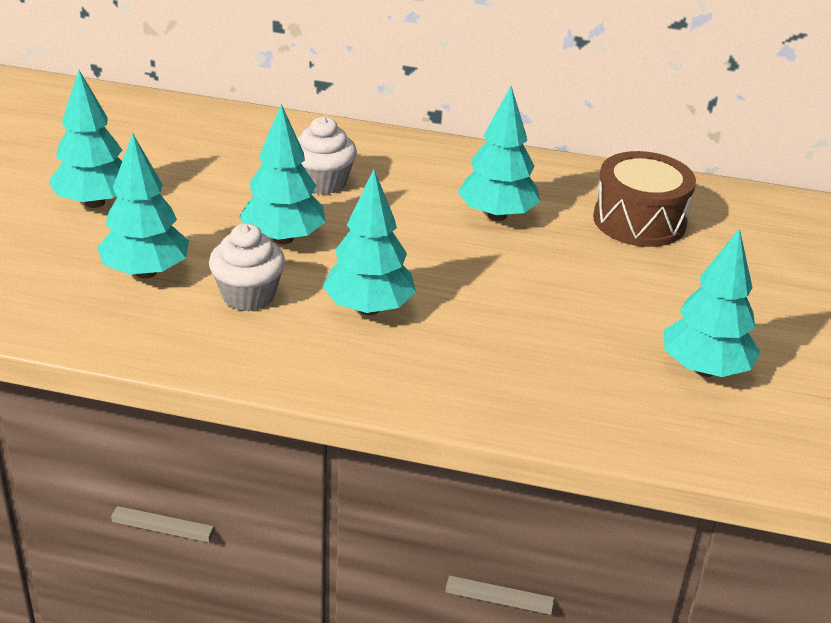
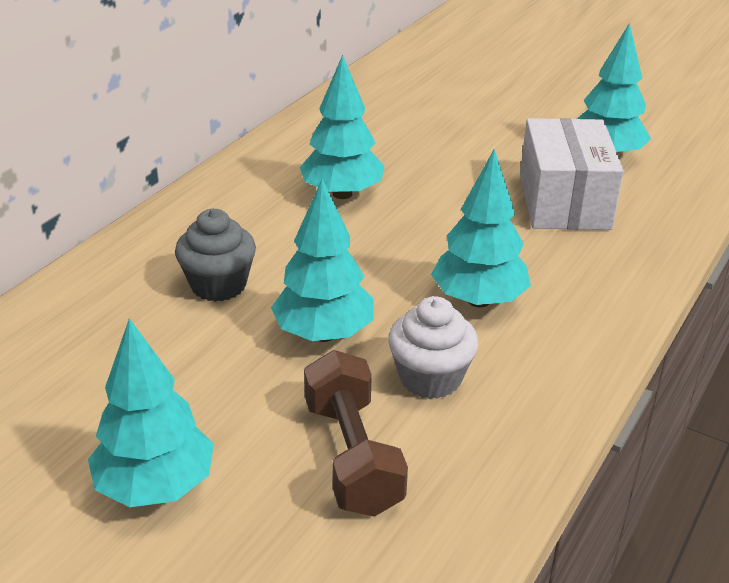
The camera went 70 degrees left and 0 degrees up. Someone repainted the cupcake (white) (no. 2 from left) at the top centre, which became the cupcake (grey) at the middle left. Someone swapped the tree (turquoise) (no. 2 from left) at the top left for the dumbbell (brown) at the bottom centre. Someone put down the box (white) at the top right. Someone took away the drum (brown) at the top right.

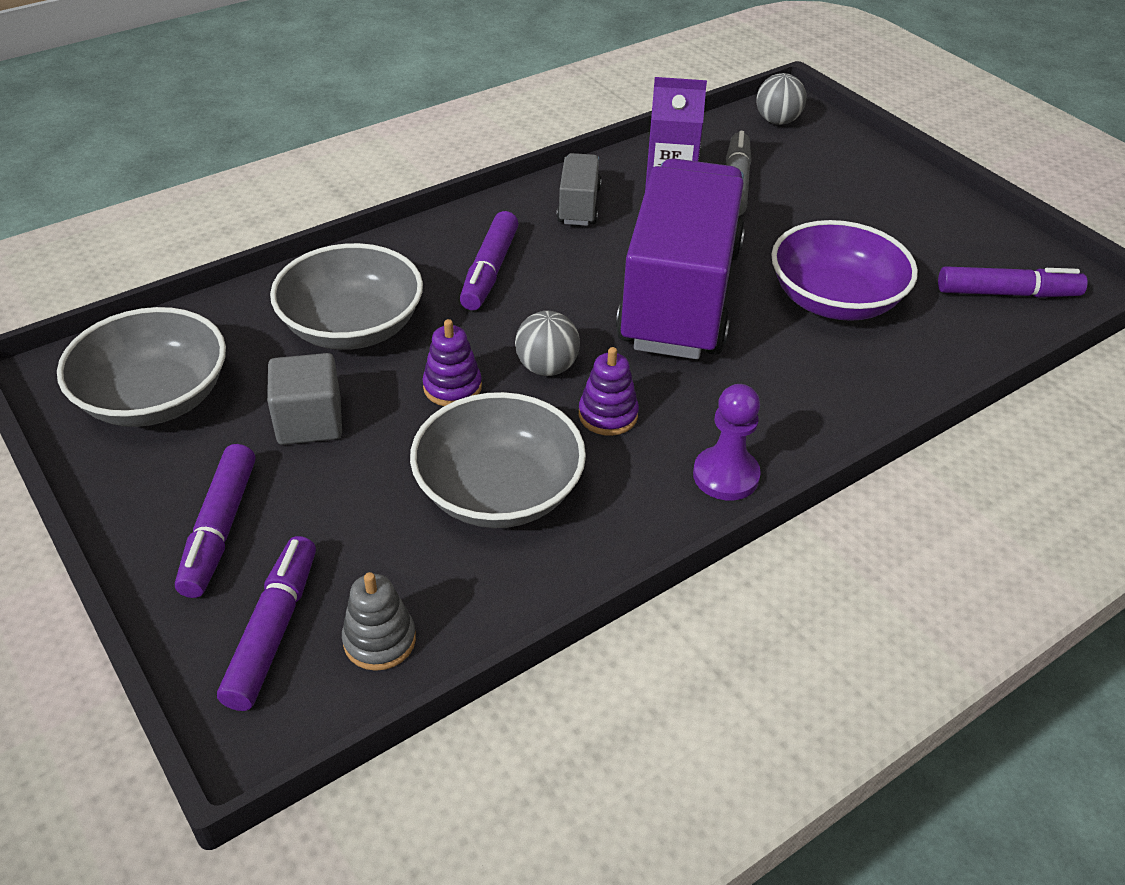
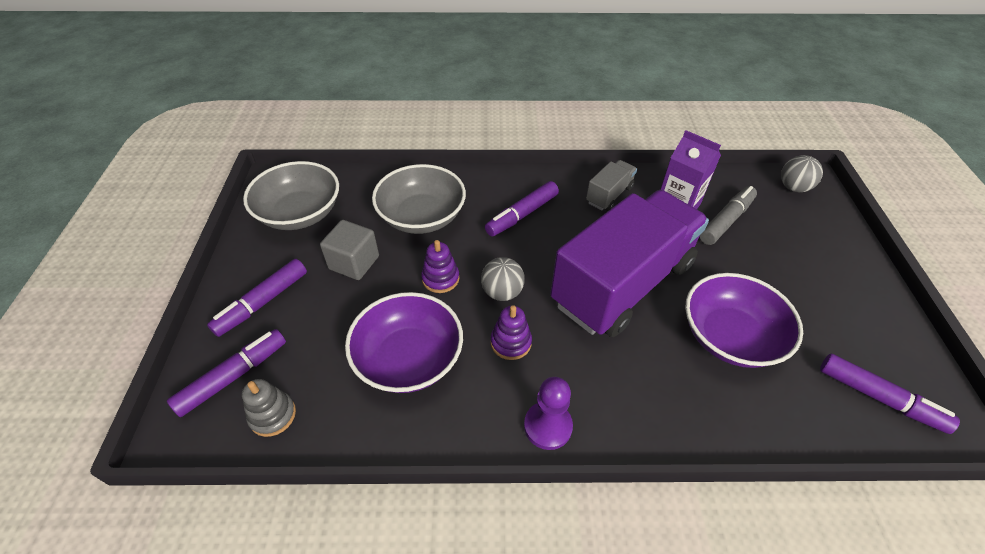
The camera went 35 degrees right and 5 degrees up. Someone repainted the bowl (grey) (no. 3 from left) at the centre, which became the bowl (purple) (no. 1 from left) at the centre.

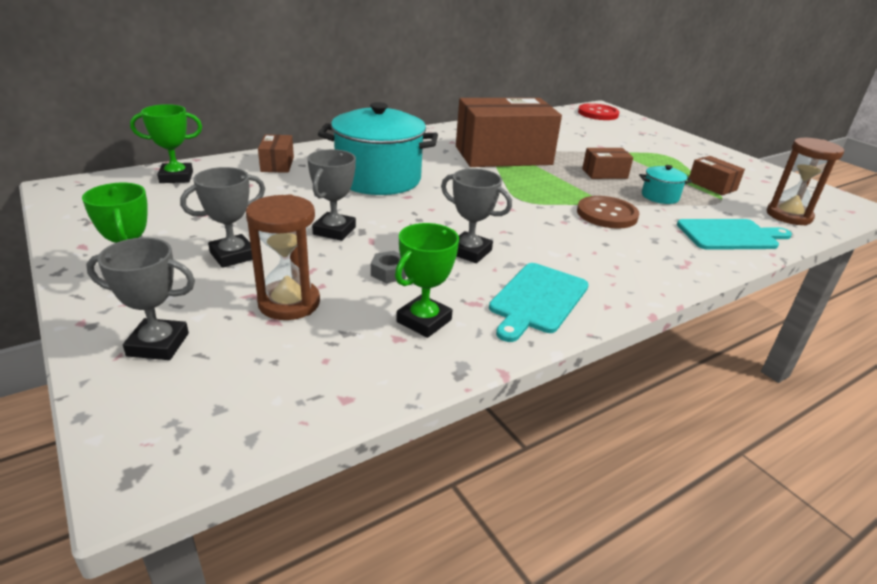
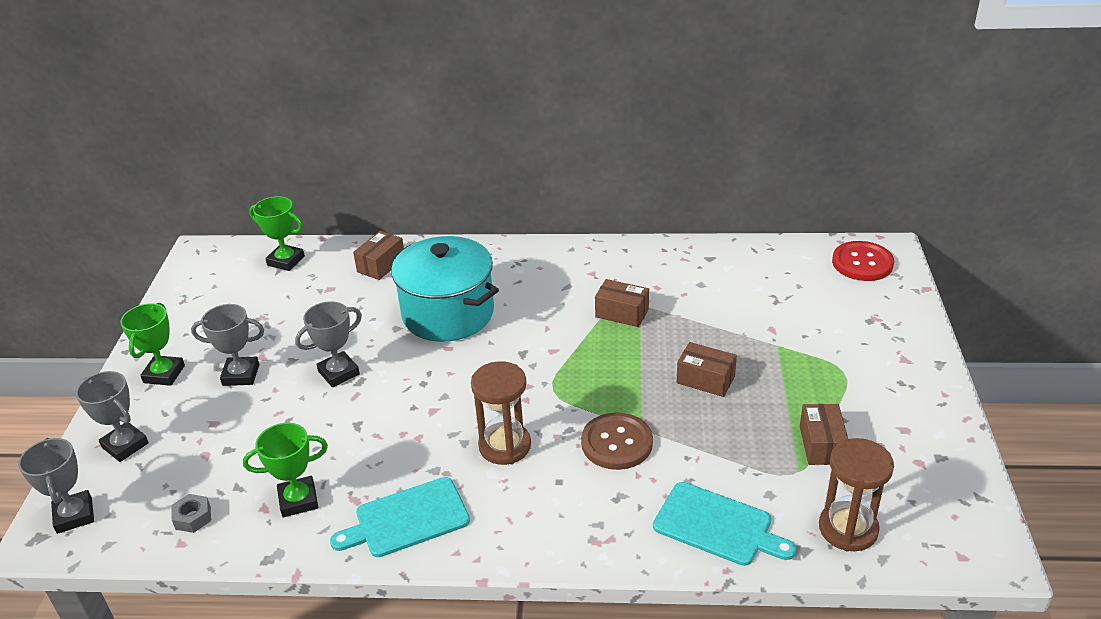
The camera went 40 degrees right and 5 degrees up. Someone carried the trophy (grey) (no. 4 from left in the first image) from the centre to the bottom left. Someone carried the nut (grey) from the centre to the bottom left. Someone carried the hourglass (brown) (no. 1 from left) from the middle left to the bottom centre. Someone scaled the box (brown) (no. 2 from left) at the top centre by 0.43. Someone took away the pot (turquoise) (no. 2 from left) at the top right.

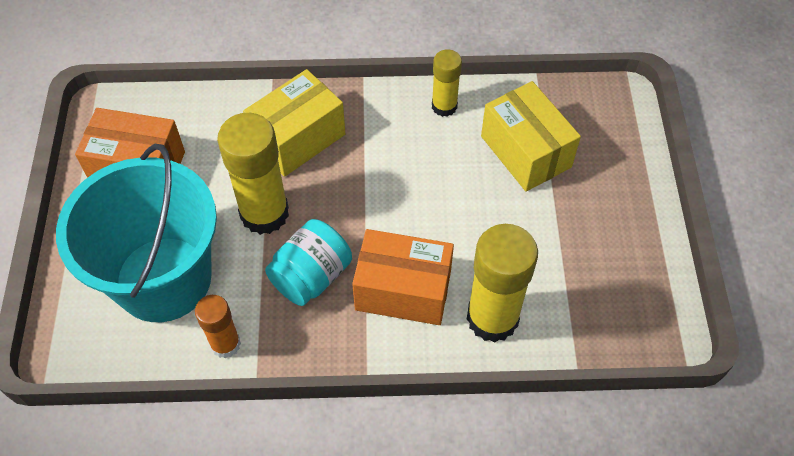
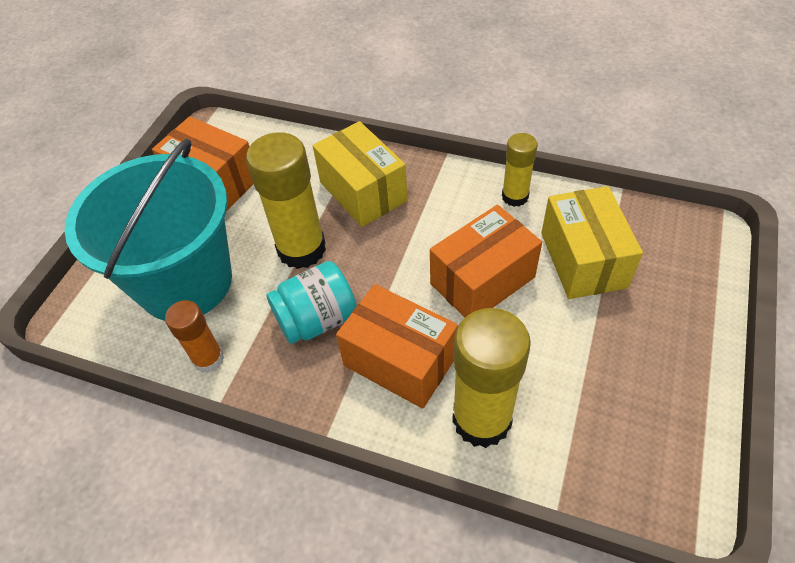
The camera went 25 degrees right and 5 degrees down. Someone rotated the box (yellow) (no. 1 from left) at the top centre by 75 degrees clockwise. Someone put down the box (orange) (no. 3 from left) at the centre.

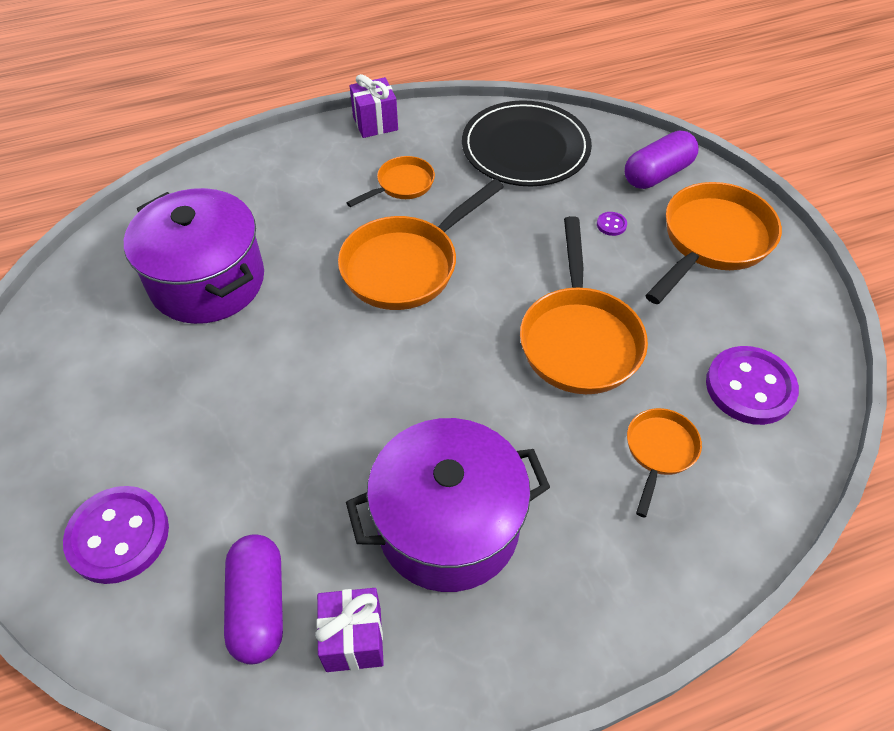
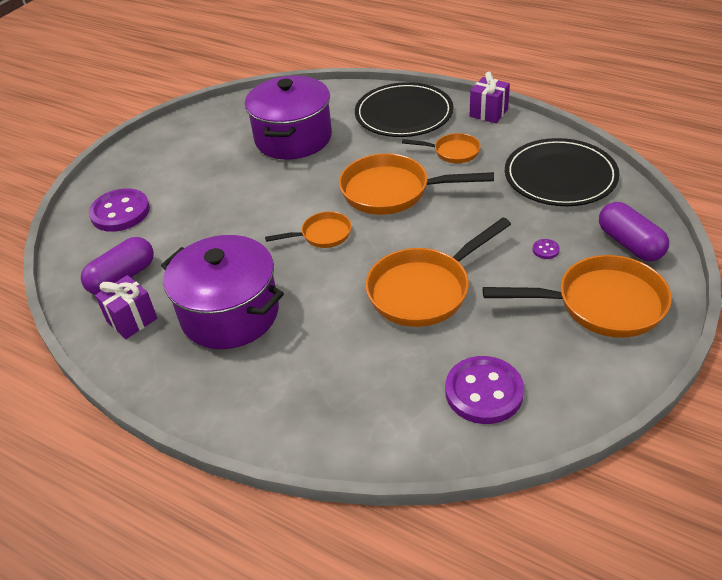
The camera went 55 degrees right and 10 degrees down. Someone carried the pan (orange) (no. 4 from left in the first image) from the middle right to the centre. Someone put down the plate (black) (no. 1 from left) at the top centre. Someone rotated the capsule (purple) (no. 2 from left) at the top right by 45 degrees clockwise.

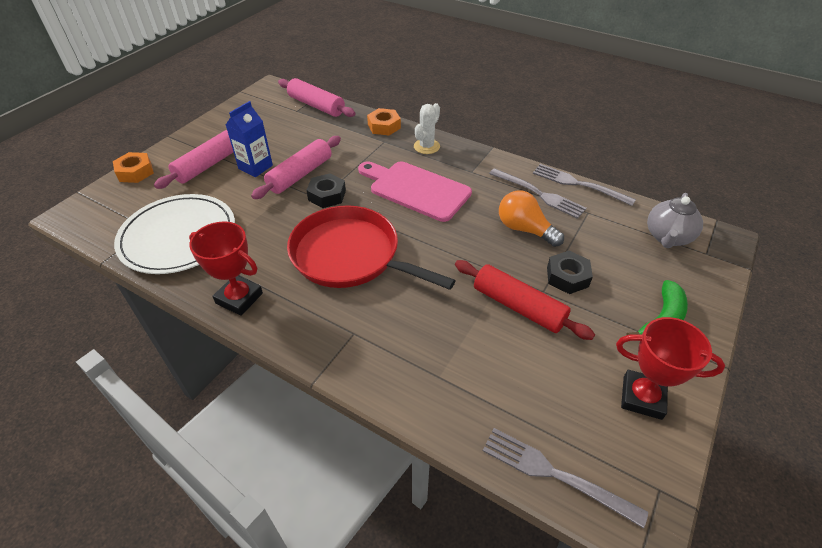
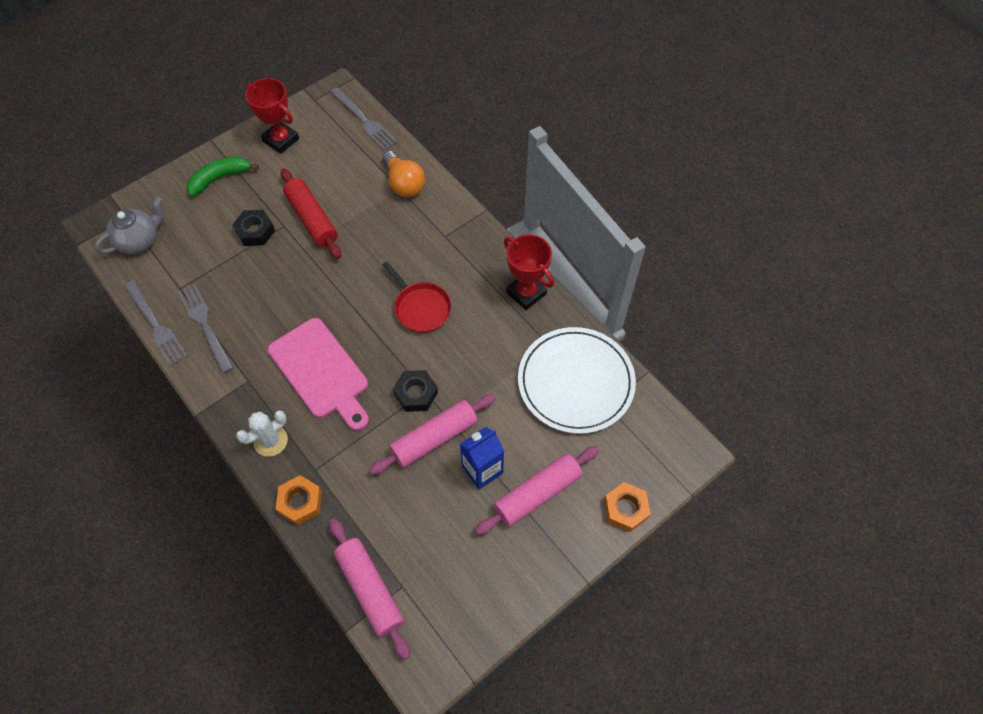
The camera went 160 degrees left and 15 degrees up. Someone scaled the pan (red) at the centre by 0.56. Someone carried the light bulb (orange) from the centre to the top centre.

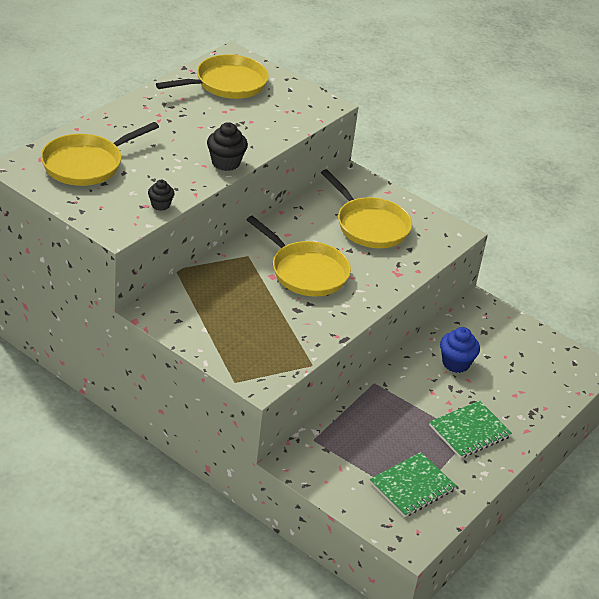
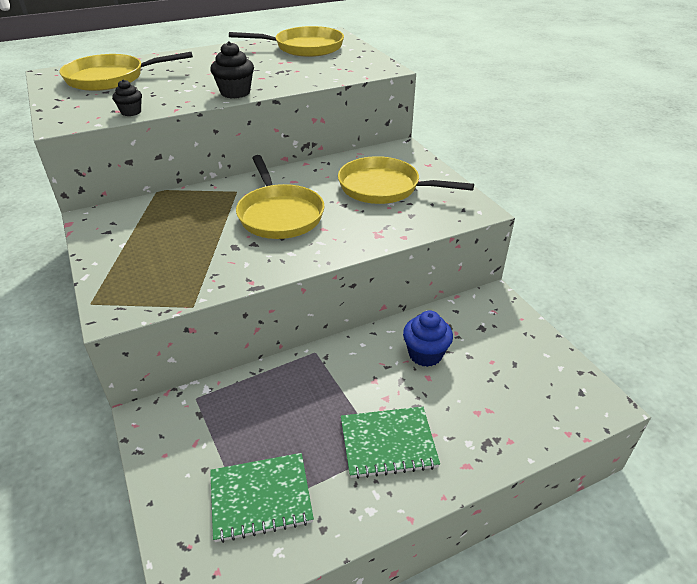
The camera went 30 degrees right and 0 degrees up. Someone rotated the pan (yellow) (no. 4 from left) at the centre by 120 degrees clockwise.

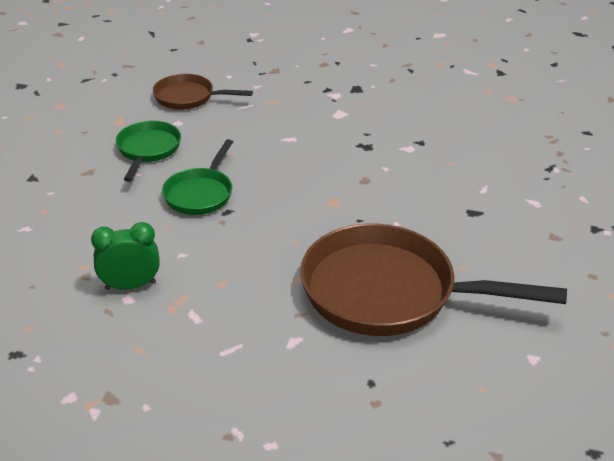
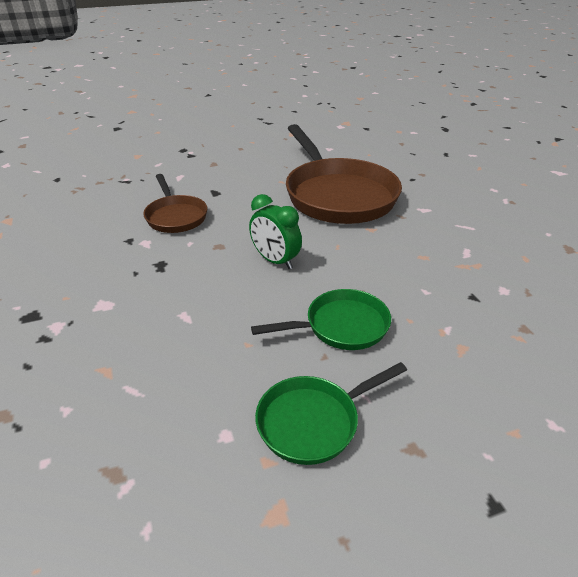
The camera went 125 degrees left and 0 degrees up. Someone carried the pan (brown) (no. 1 from left) from the top left to the middle left. Someone carried the clock (green) from the middle left to the centre.

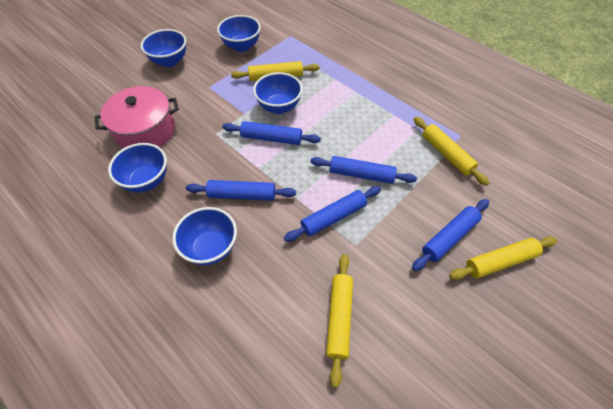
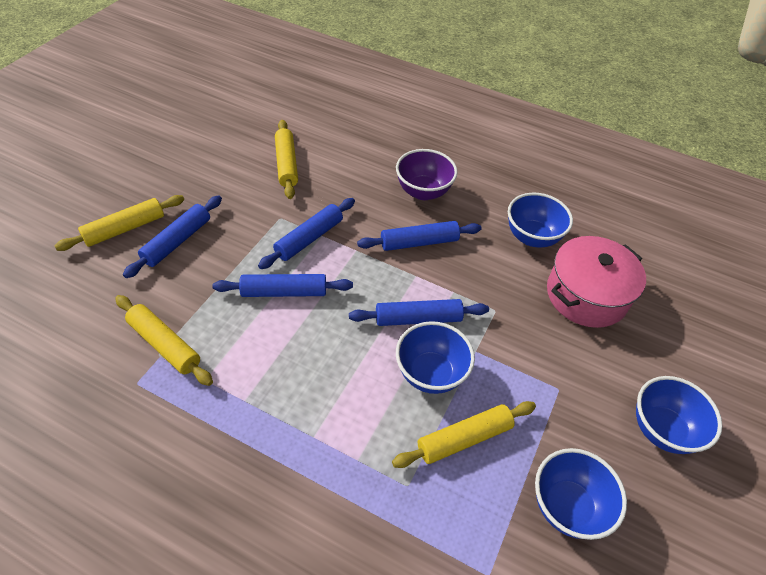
The camera went 160 degrees right and 5 degrees down. Someone repainted the bowl (blue) (no. 3 from left) at the middle left, which became the bowl (purple) at the top centre.

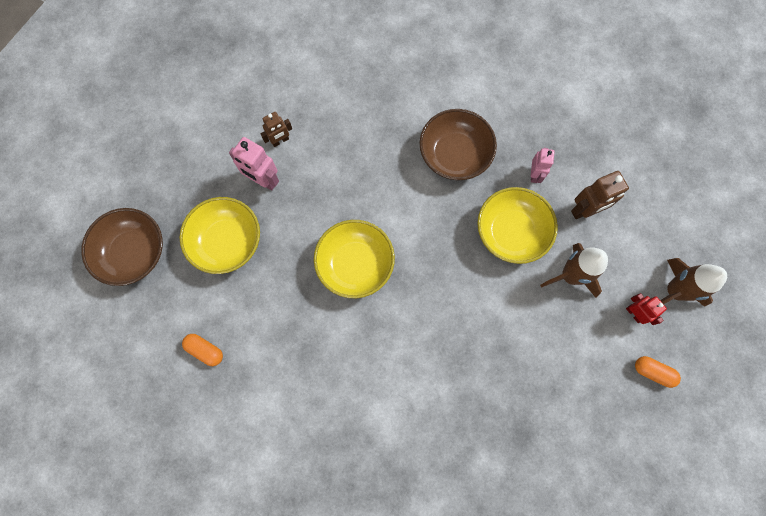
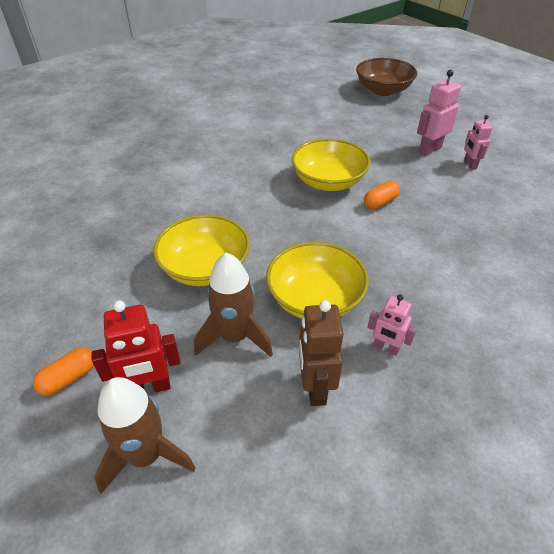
The camera went 110 degrees right and 30 degrees down. Someone scaled the robot (red) at the middle right by 1.55. Someone carried the bowl (yellow) (no. 1 from left) from the middle left to the centre. Someone carried the capsule (orange) (no. 1 from left in the first image) from the bottom left to the middle right. Someone repainted the robot (brown) (no. 1 from left) at the top centre, which became the robot (pink) (no. 3 from left) at the top right. Someone took away the bowl (brown) (no. 2 from left) at the top centre.

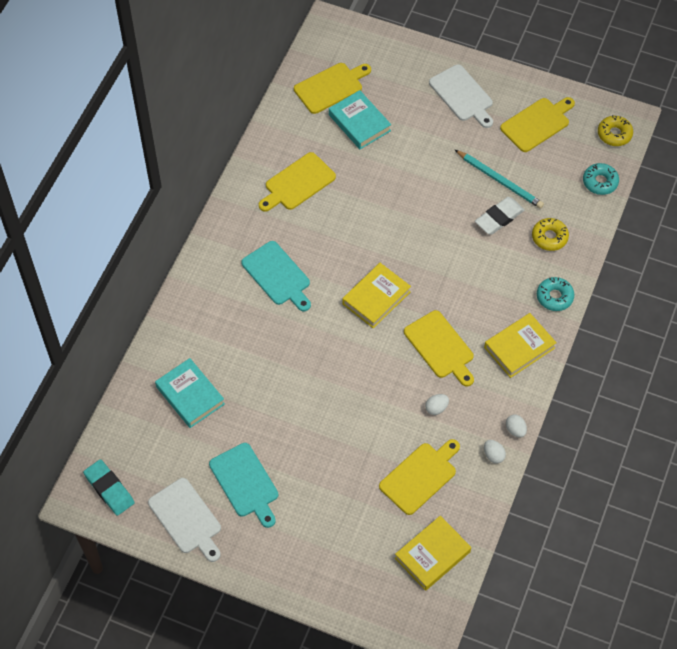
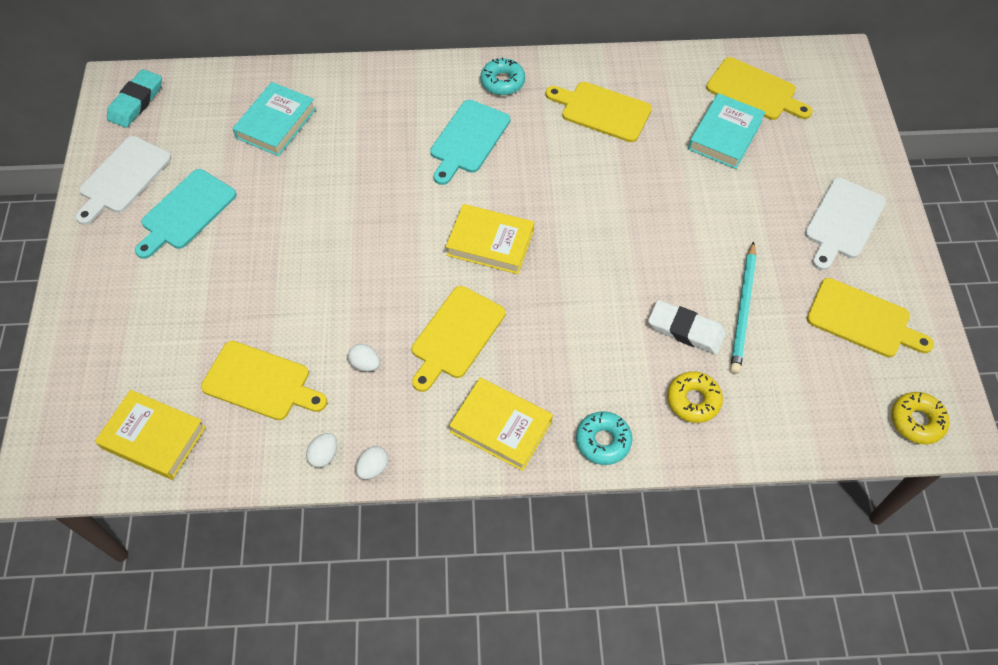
The camera went 65 degrees right and 0 degrees up. Someone carried the donut (turquoise) (no. 2 from left in the first image) from the top right to the top centre.

